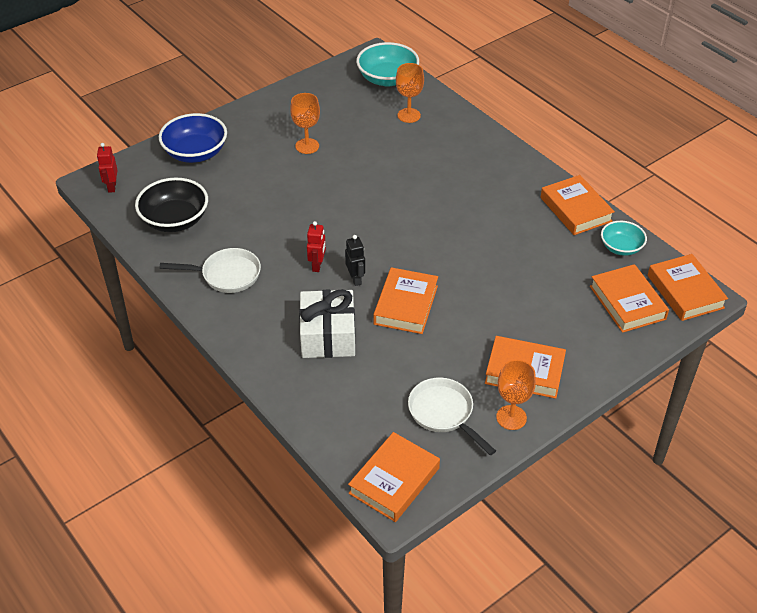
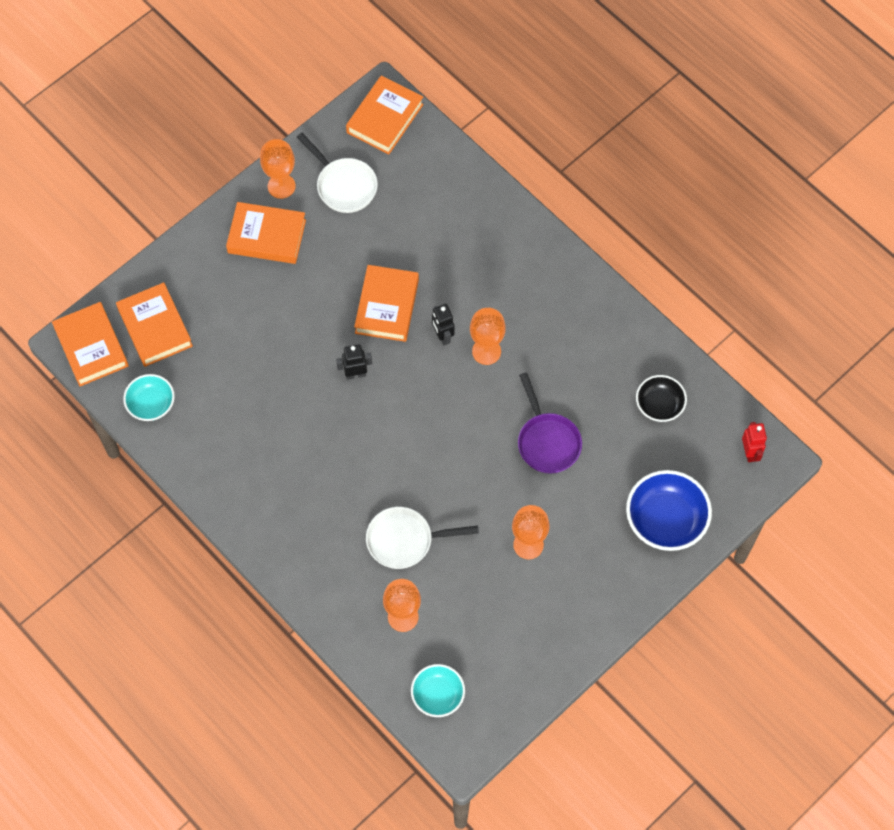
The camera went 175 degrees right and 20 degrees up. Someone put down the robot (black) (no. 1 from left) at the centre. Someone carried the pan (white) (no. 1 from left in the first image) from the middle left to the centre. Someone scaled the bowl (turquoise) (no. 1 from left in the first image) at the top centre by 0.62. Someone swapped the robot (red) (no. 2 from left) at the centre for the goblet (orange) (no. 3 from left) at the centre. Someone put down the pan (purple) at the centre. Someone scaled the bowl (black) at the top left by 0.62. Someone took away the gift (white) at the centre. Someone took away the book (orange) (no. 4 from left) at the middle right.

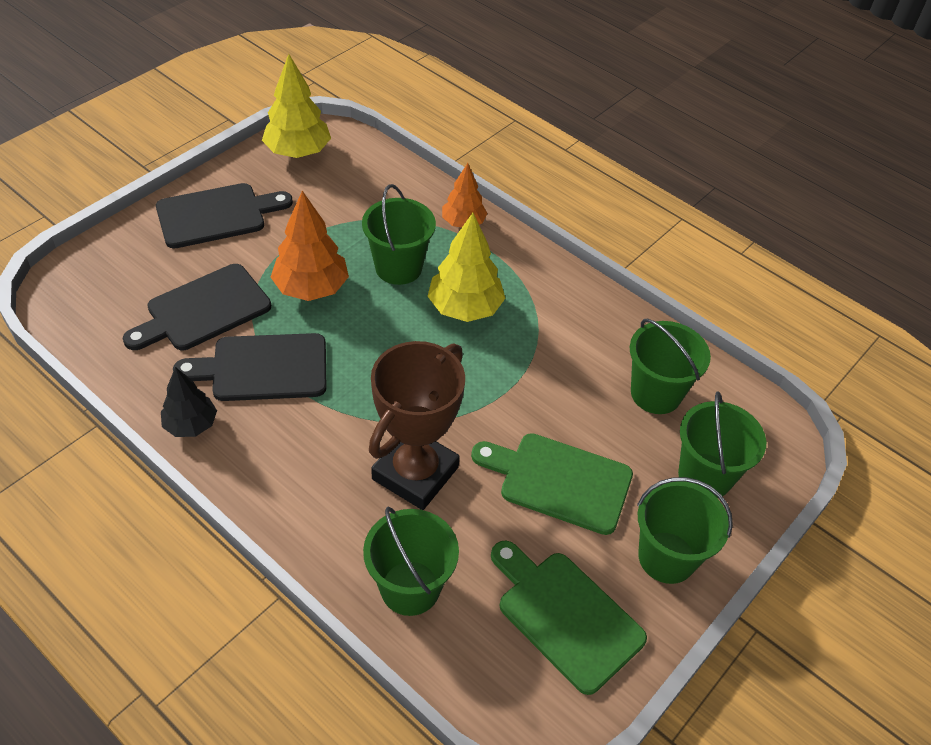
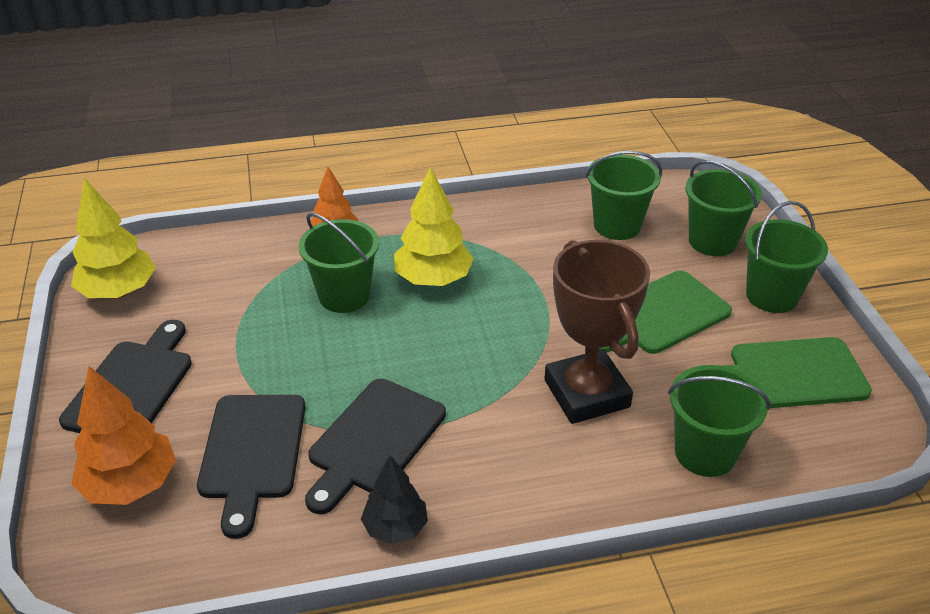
The camera went 50 degrees left and 10 degrees down. Someone carried the tree (orange) (no. 1 from left) from the top left to the bottom left.

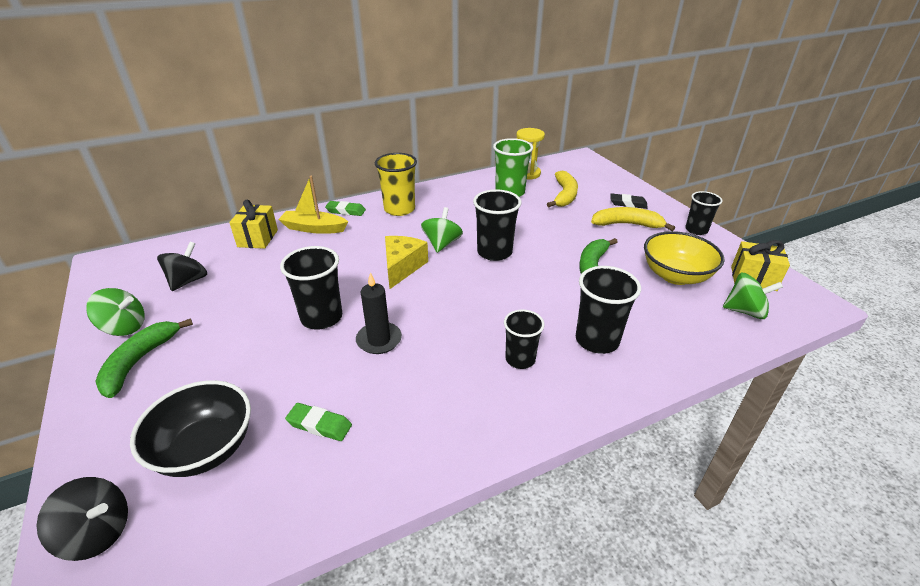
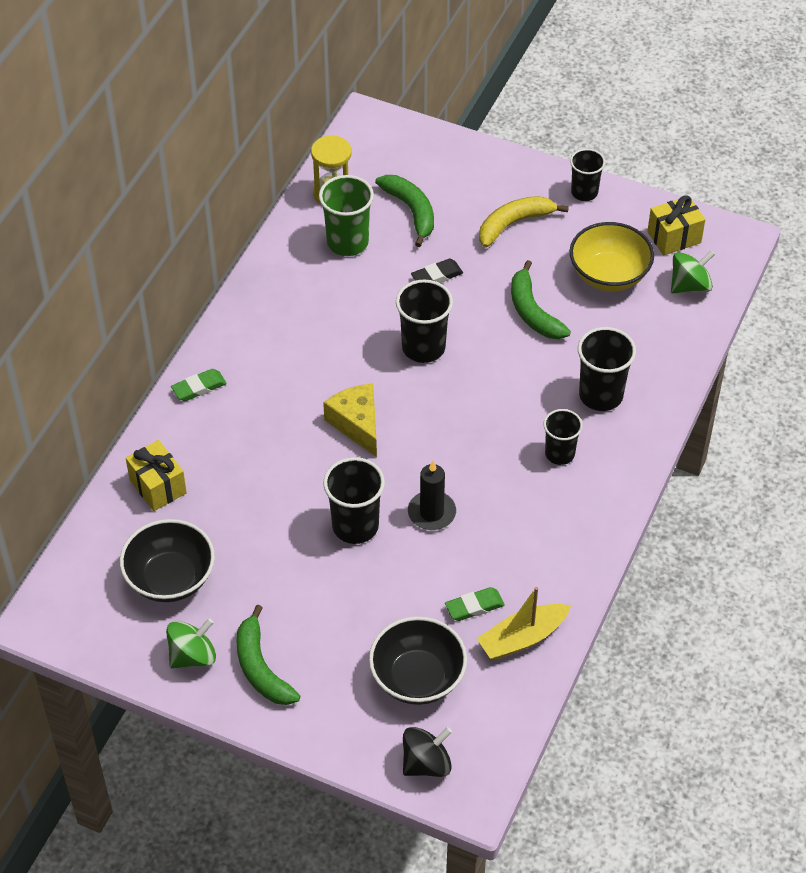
The camera went 40 degrees left and 15 degrees up. Someone swapped the spinning top (black) (no. 2 from left) at the middle left for the bowl (black) (no. 1 from left) at the middle left. Someone repainted the banana (yellow) (no. 1 from left) at the top centre, which became the banana (green) (no. 2 from left) at the top centre. Someone carried the eraser (black) from the middle right to the top centre. Someone carried the boat (yellow) from the centre to the bottom centre. Someone took away the cup (yellow) at the top centre. Someone took away the spinning top (green) (no. 2 from left) at the centre.

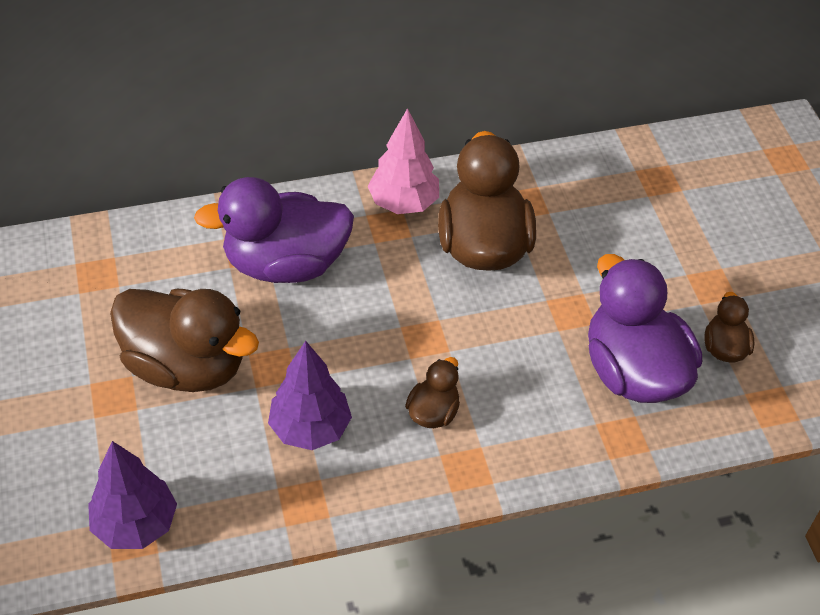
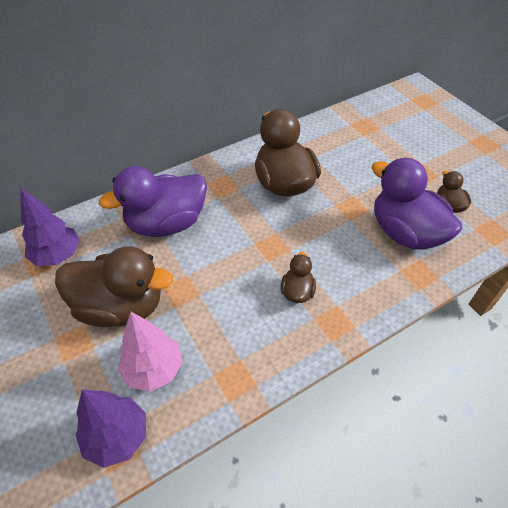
The camera went 15 degrees left and 0 degrees up. Someone carried the tree (purple) (no. 2 from left in the first image) from the centre to the middle left. Someone carried the tree (pink) from the top centre to the bottom left.

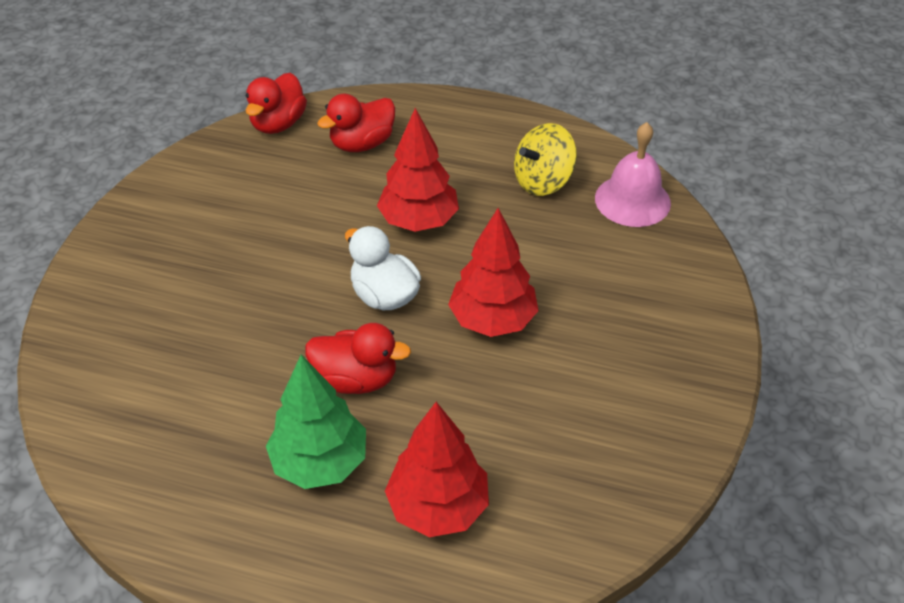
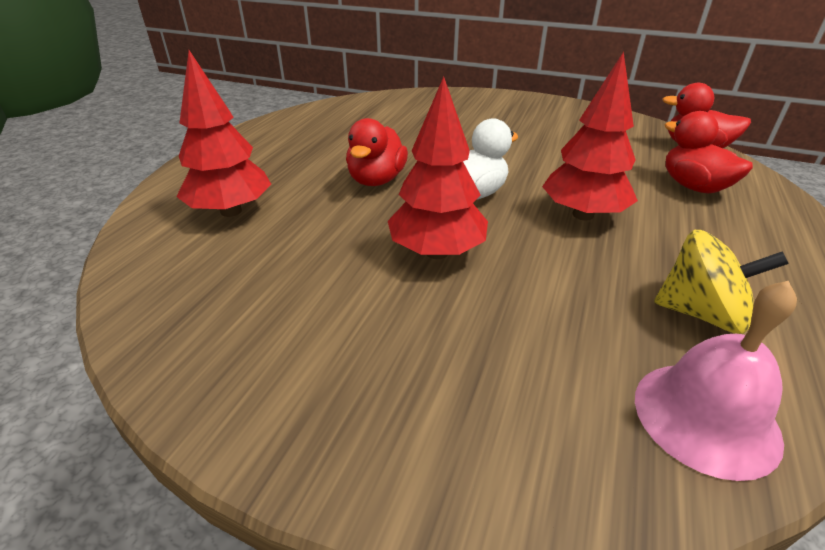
The camera went 95 degrees right and 10 degrees down. Someone rotated the spinning top (yellow) at the top centre by 135 degrees clockwise. Someone took away the tree (green) at the bottom centre.

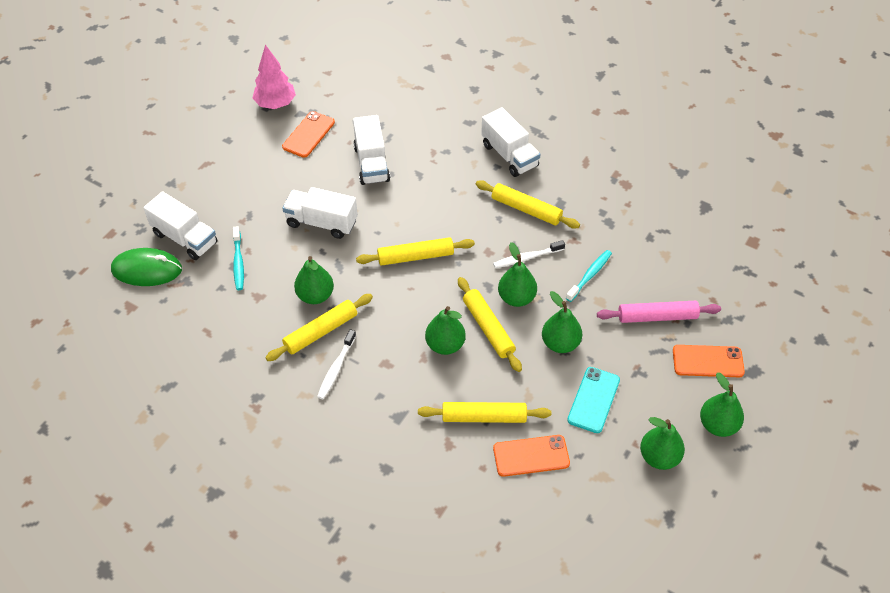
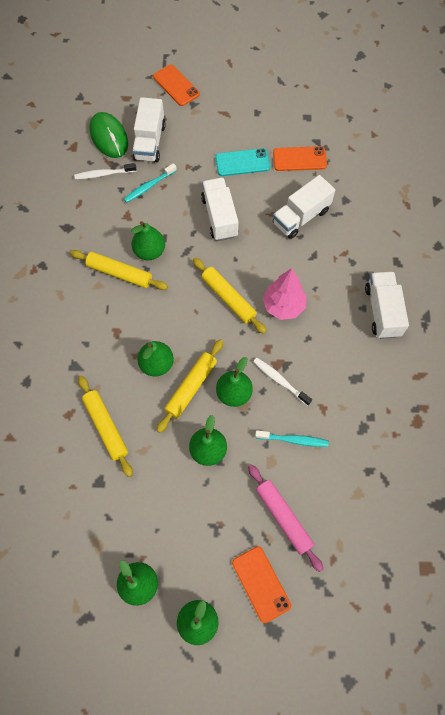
The camera went 60 degrees right and 15 degrees up. Someone carried the toothbrush (white) (no. 1 from left) from the centre to the top left. Someone carried the phone (orange) (no. 2 from left in the first image) from the bottom centre to the top centre. Someone carried the phone (turquoise) from the bottom centre to the top centre. Someone carried the tree (pink) from the top left to the centre. Someone rotated the truck (white) (no. 4 from left) at the top centre by 150 degrees clockwise. Someone took away the rolling pin (yellow) (no. 5 from left) at the centre.

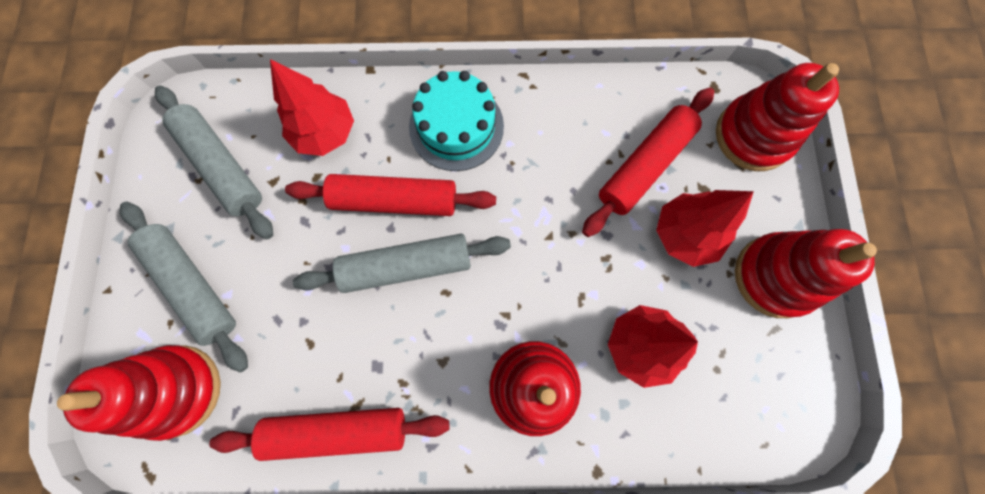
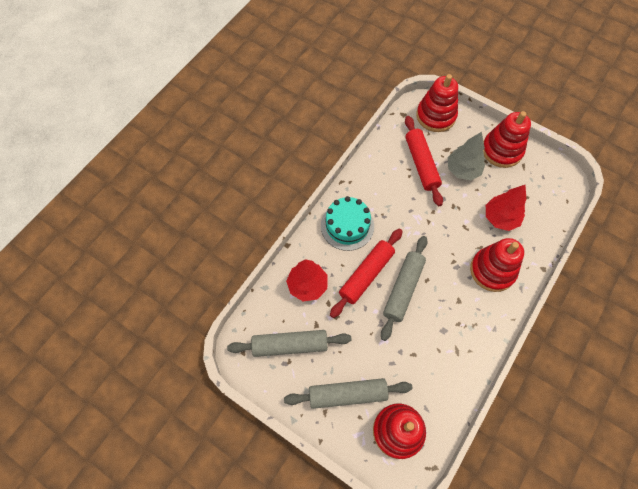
The camera went 55 degrees left and 10 degrees down. Someone repainted the tree (red) (no. 3 from left) at the middle right, which became the tree (grey) at the top right. Someone took away the rolling pin (red) (no. 1 from left) at the bottom centre.

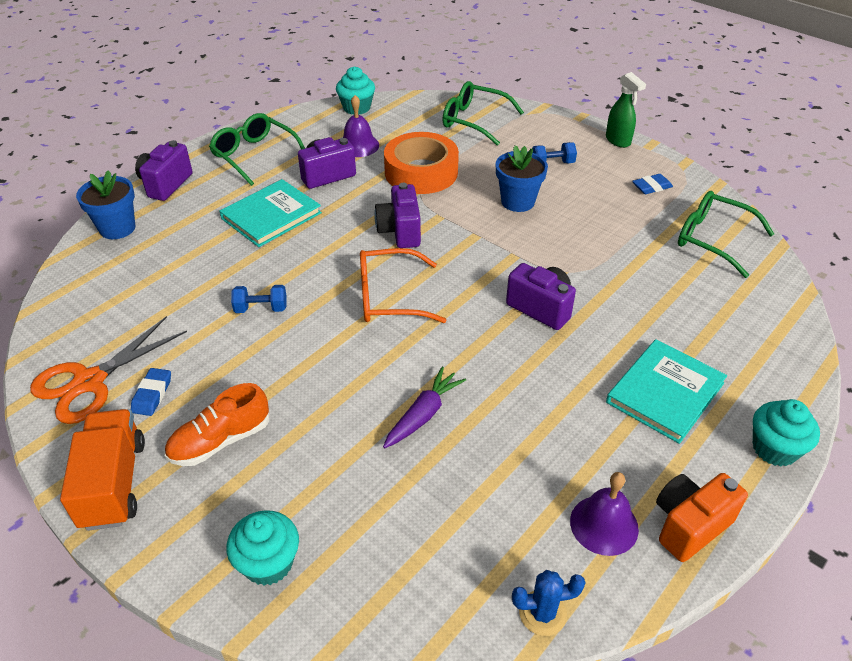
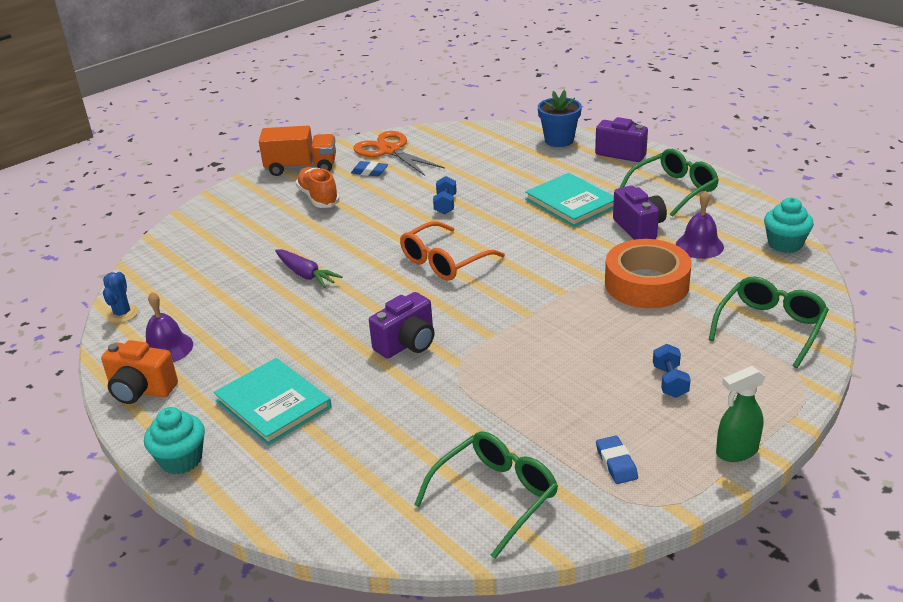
The camera went 100 degrees right and 10 degrees down. Someone rotated the camera (orange) at the bottom right by 135 degrees clockwise. Someone rotated the glasses (orange) at the centre by 135 degrees counterclockwise. Someone took away the cupcake (turquoise) (no. 1 from left) at the bottom left. Someone took away the camera (purple) (no. 3 from left) at the top centre. Someone took away the flower pot (blue) (no. 2 from left) at the top centre.

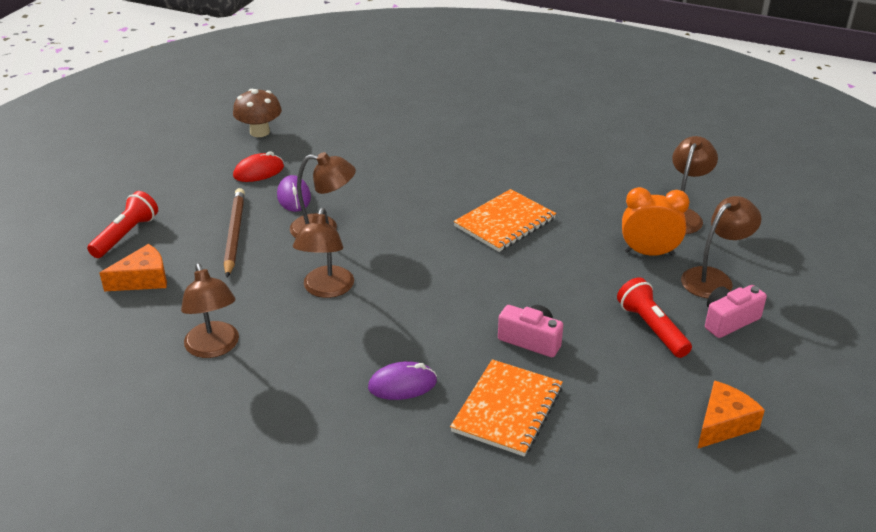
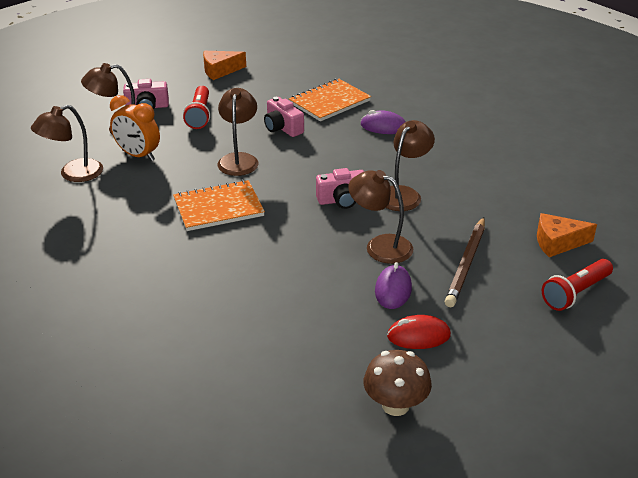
The camera went 155 degrees left and 0 degrees up. Someone carried the lamp (brown) (no. 1 from left in the first image) from the middle left to the top centre. Someone put down the camera (pink) (no. 3 from left) at the centre.

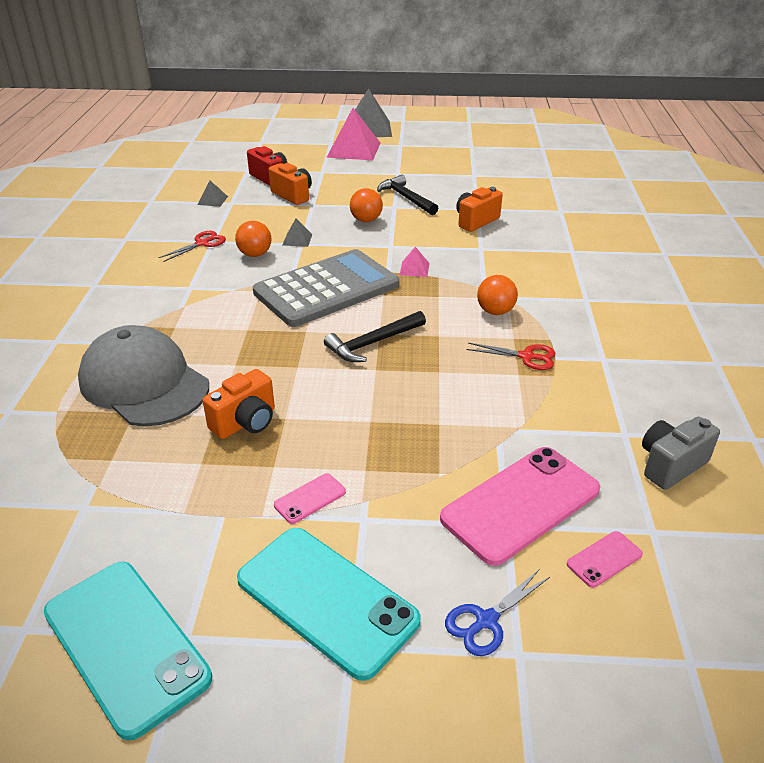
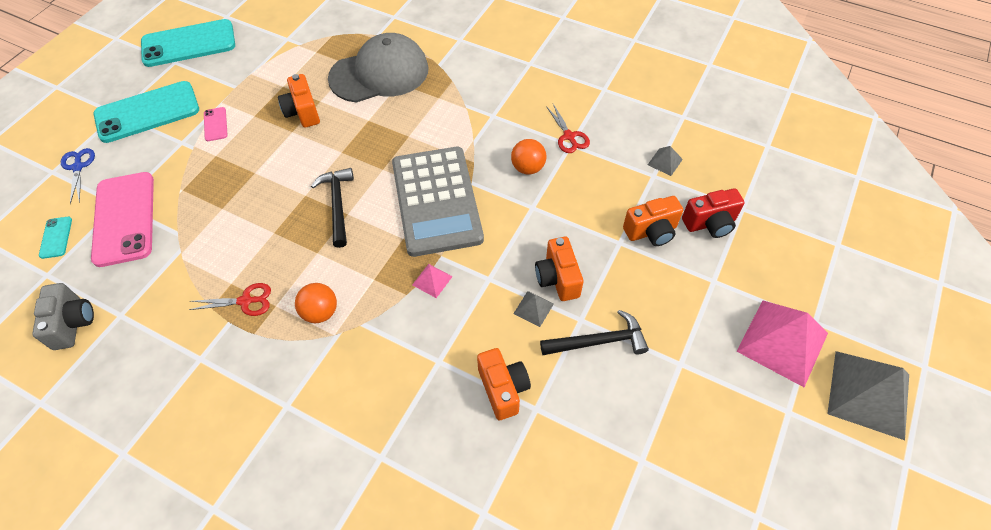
The camera went 115 degrees right and 20 degrees up. Someone repainted the phone (pink) (no. 3 from left) at the bottom right, which became the phone (turquoise) (no. 1 from left) at the middle left. Someone rotated the scissors (red) (no. 2 from left in the first image) at the middle right by 135 degrees counterclockwise. Someone carried the pyramid (grey) (no. 2 from left in the first image) from the top centre to the centre. Someone swapped the ball (orange) (no. 2 from left) at the top centre for the camera (orange) (no. 3 from left) at the centre.

